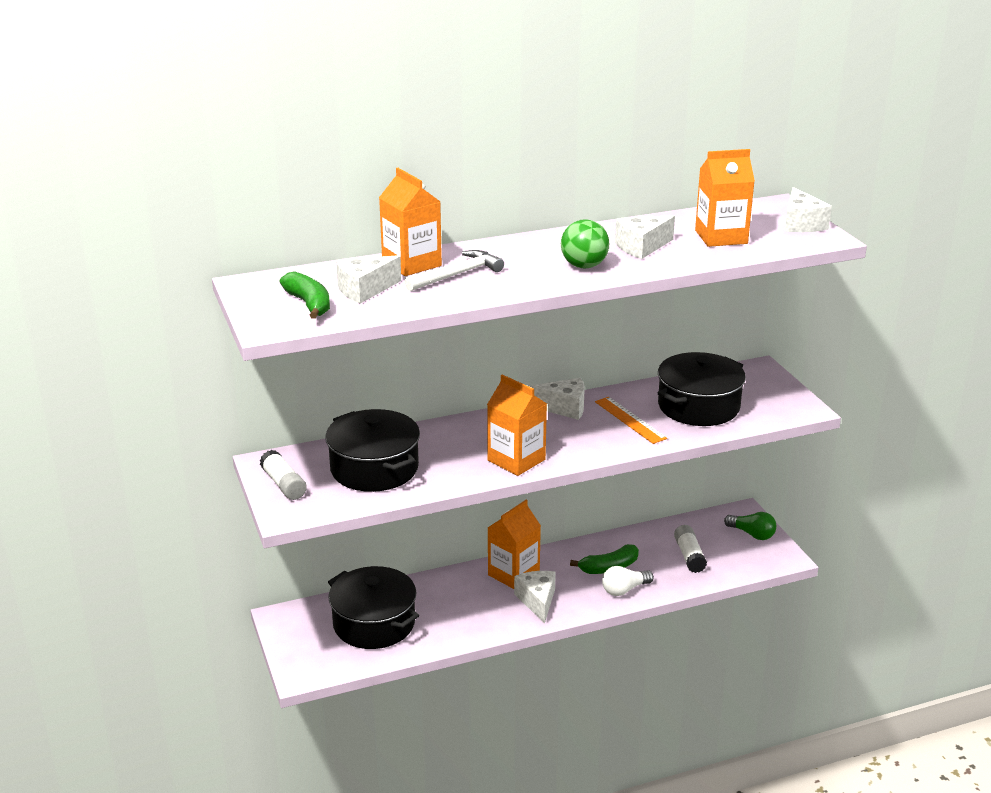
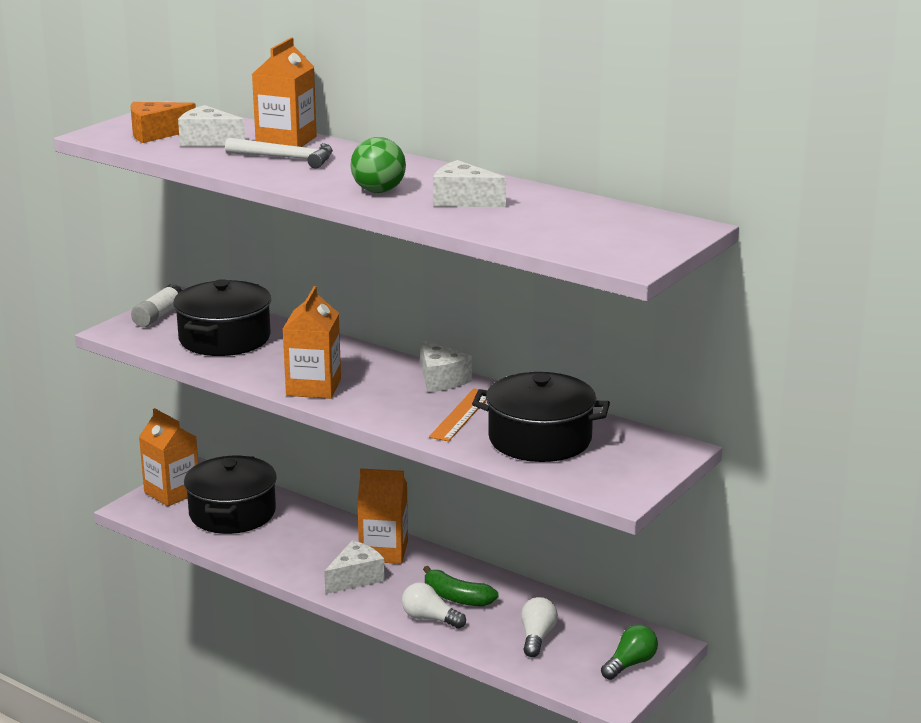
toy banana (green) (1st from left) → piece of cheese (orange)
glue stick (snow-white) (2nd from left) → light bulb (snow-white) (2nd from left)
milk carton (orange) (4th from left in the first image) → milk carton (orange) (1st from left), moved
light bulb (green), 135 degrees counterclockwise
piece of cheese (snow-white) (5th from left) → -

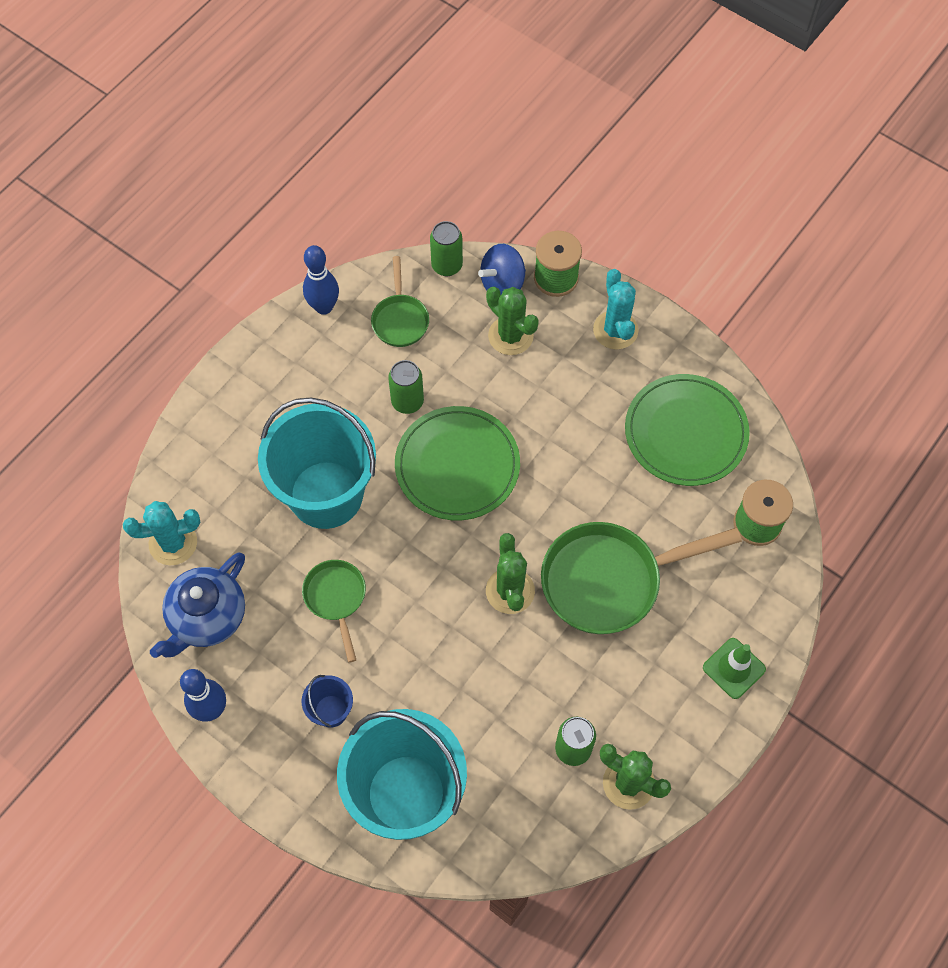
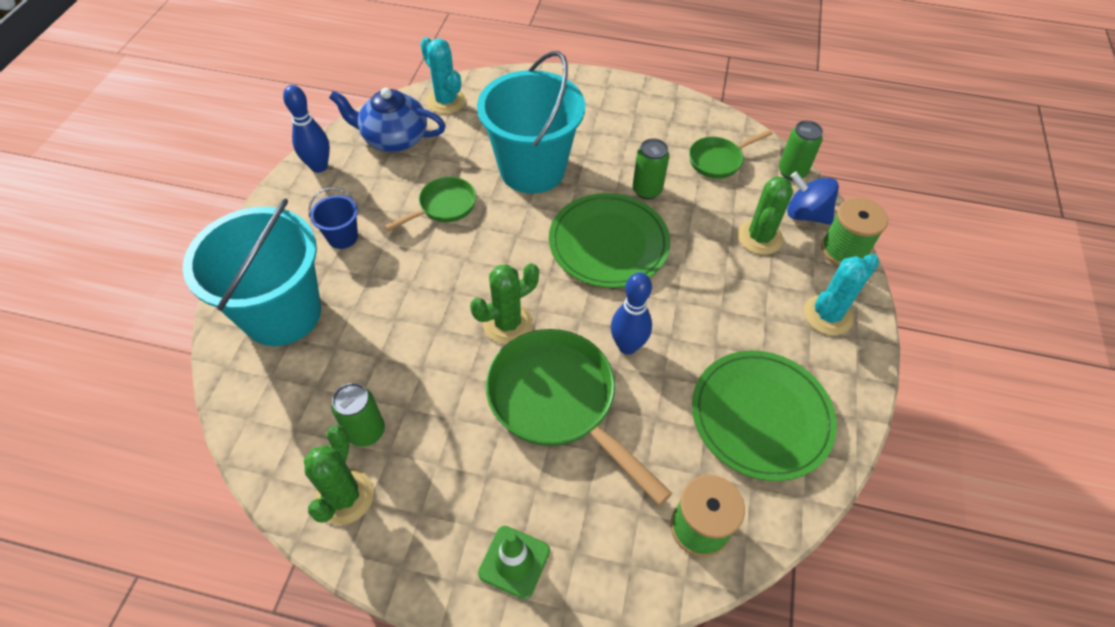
bowling pin (blue) (2nd from left), moved

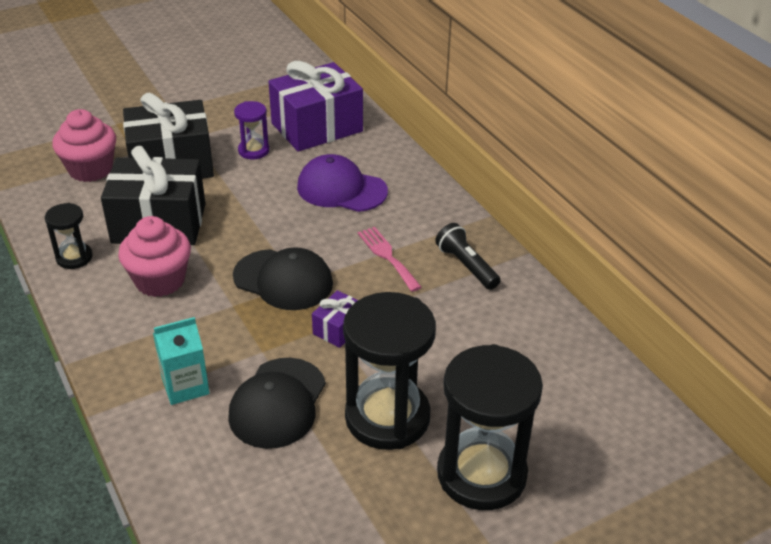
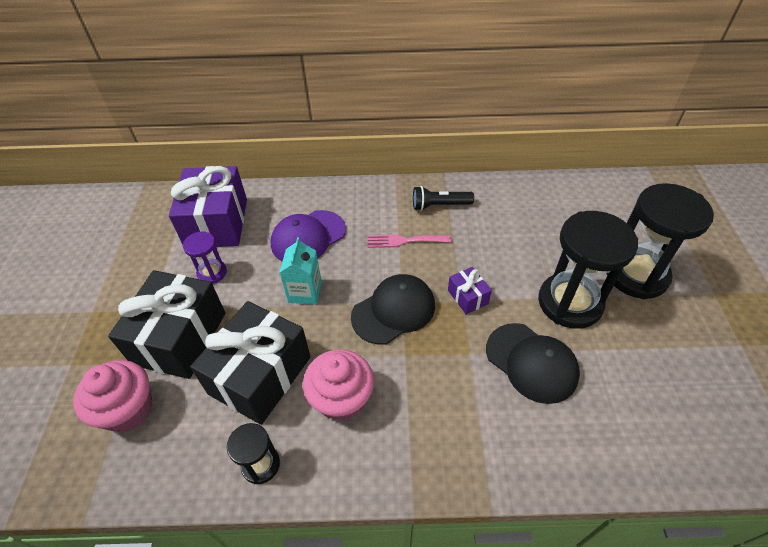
milk carton (aqua), moved

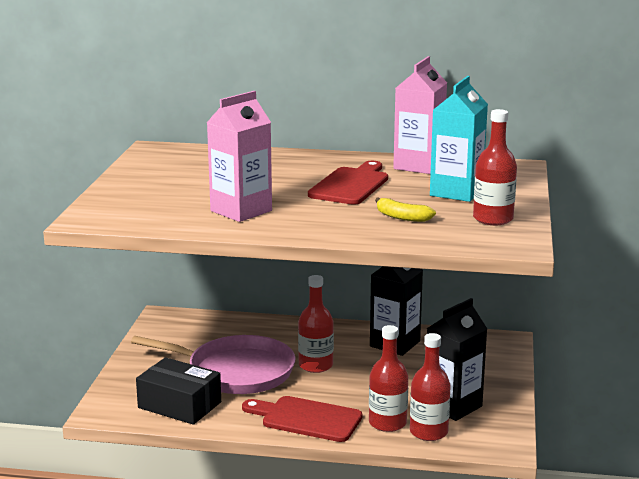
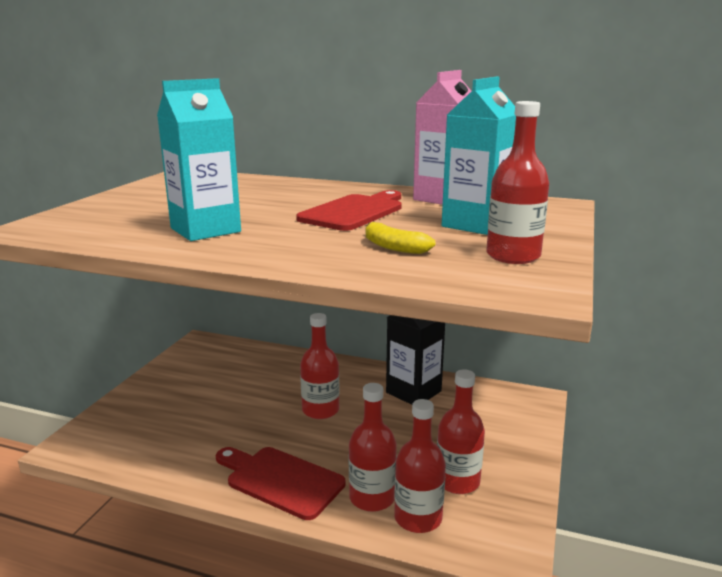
frying pan (pink) → -
box (jet-black) → -
milk carton (pink) (1st from left) → milk carton (aqua) (1st from left)
milk carton (jet-black) (2nd from left) → flask (scarlet) (4th from left)

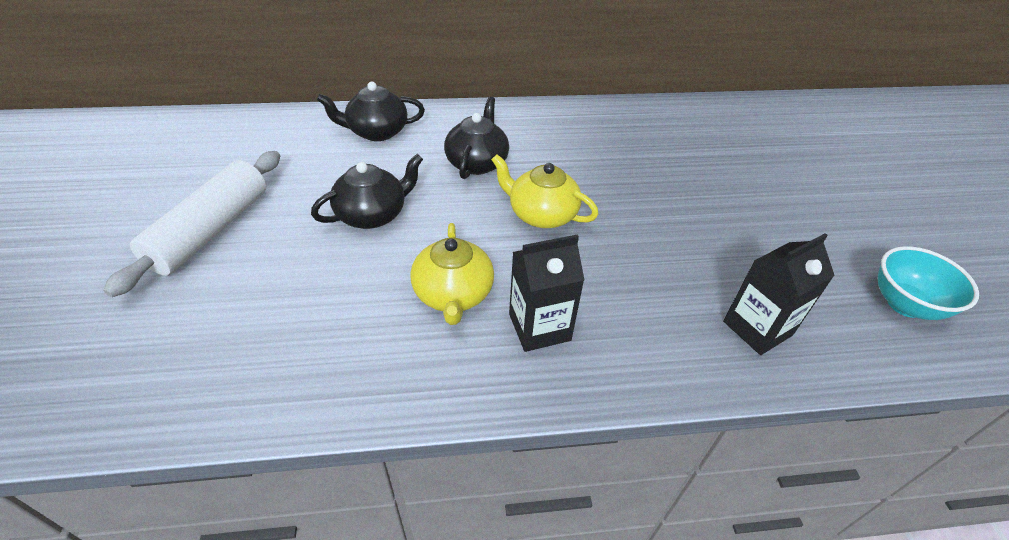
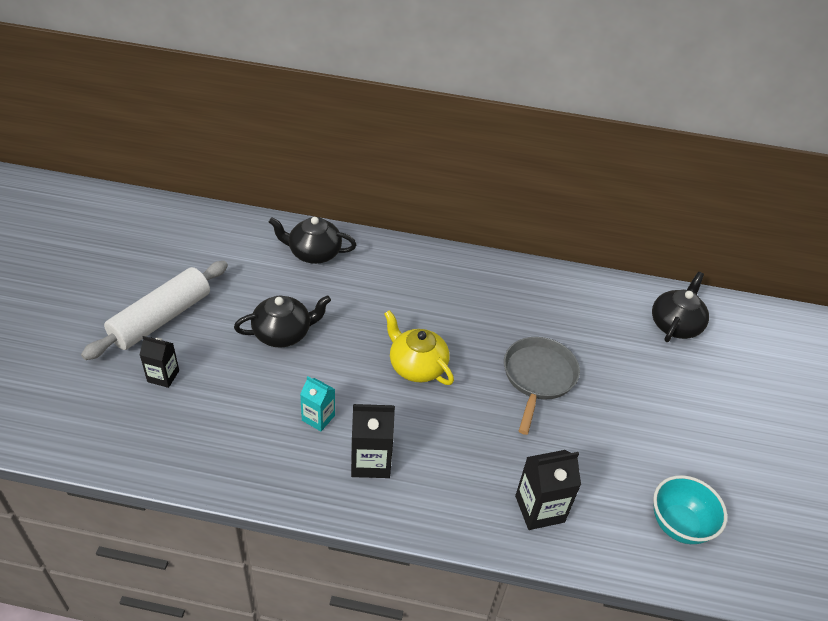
tea pot (yellow) (1st from left) → milk carton (aqua)
tea pot (jet-black) (3rd from left), moved
- → milk carton (jet-black) (1st from left)
- → frying pan (ash-grey)

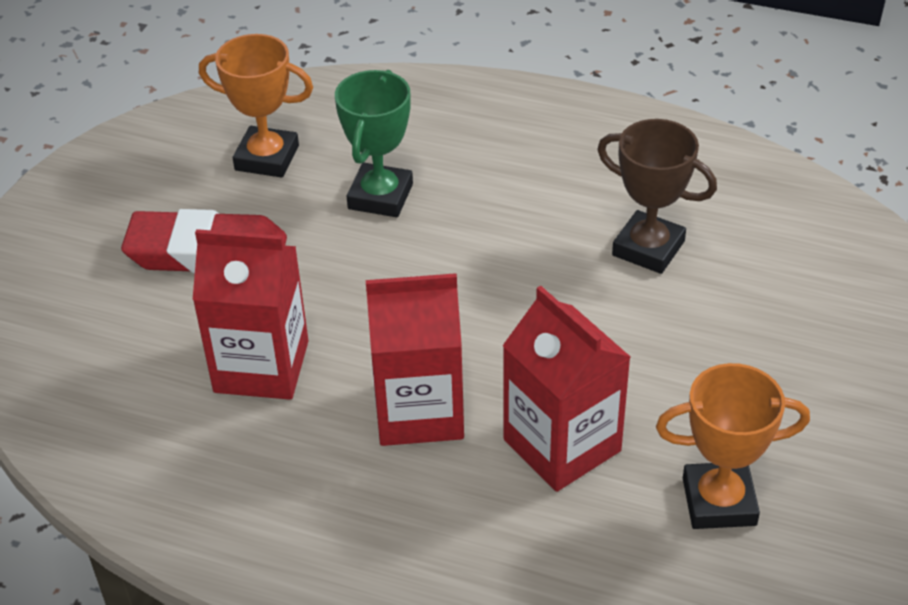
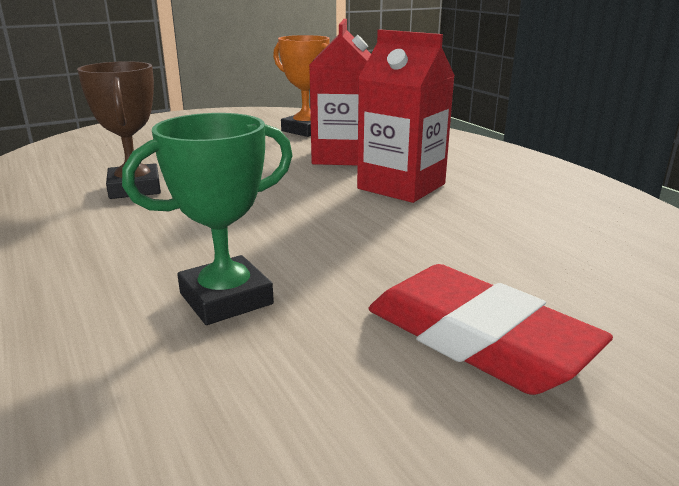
milk carton (scarlet) (1st from left) → -
award cup (orange) (1st from left) → -

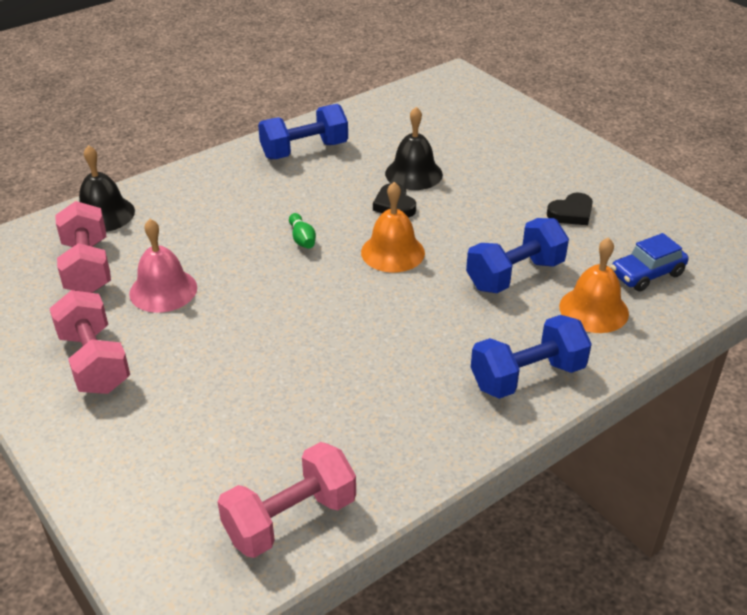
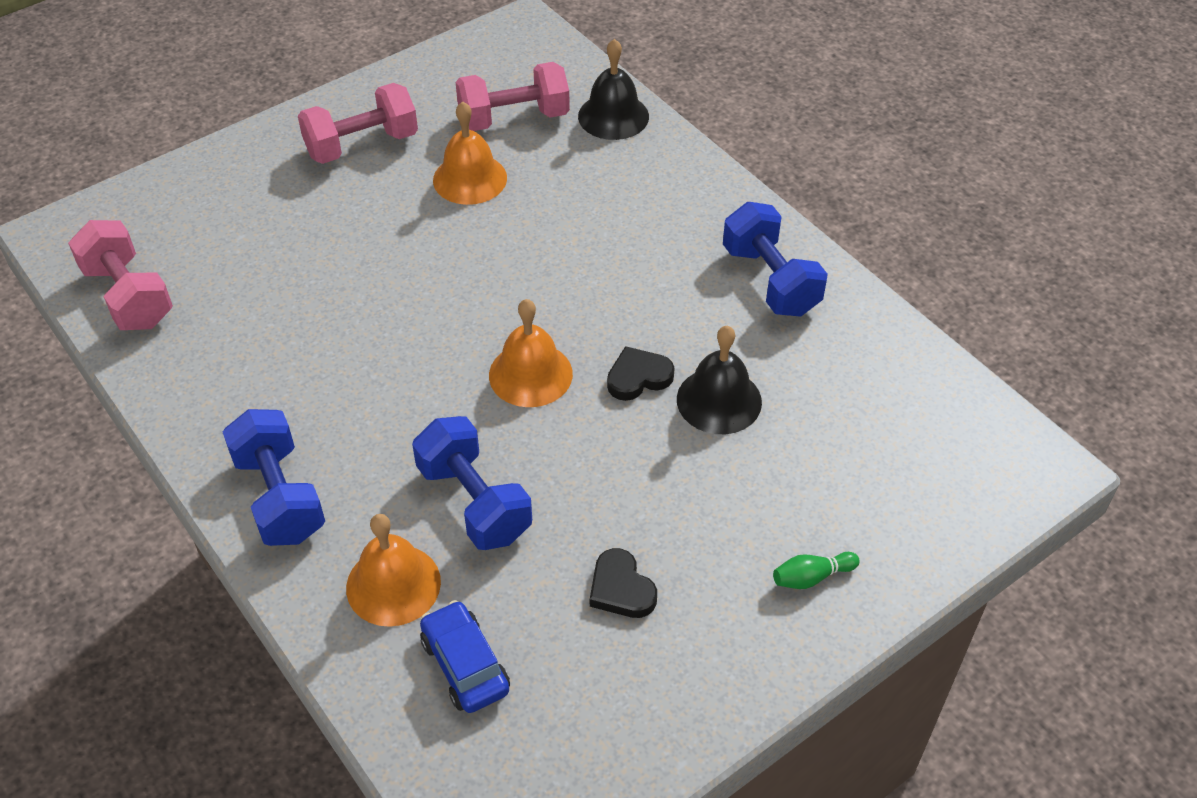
school bell (pink) → school bell (orange) (2nd from left)
bowling pin (green), moved

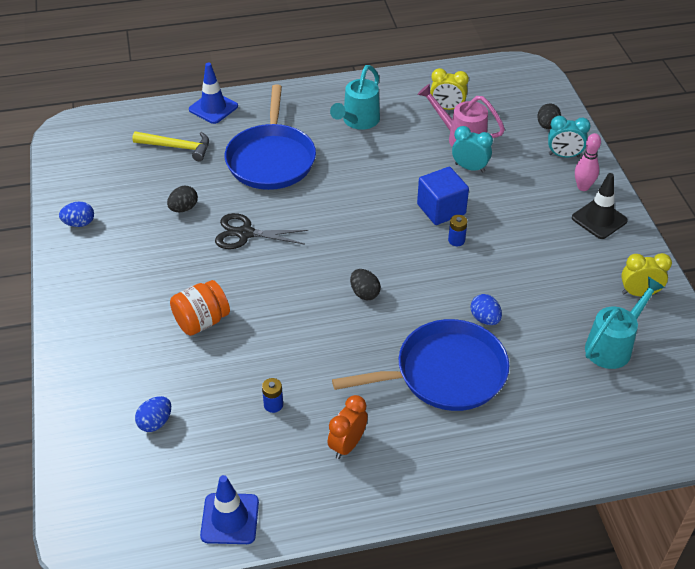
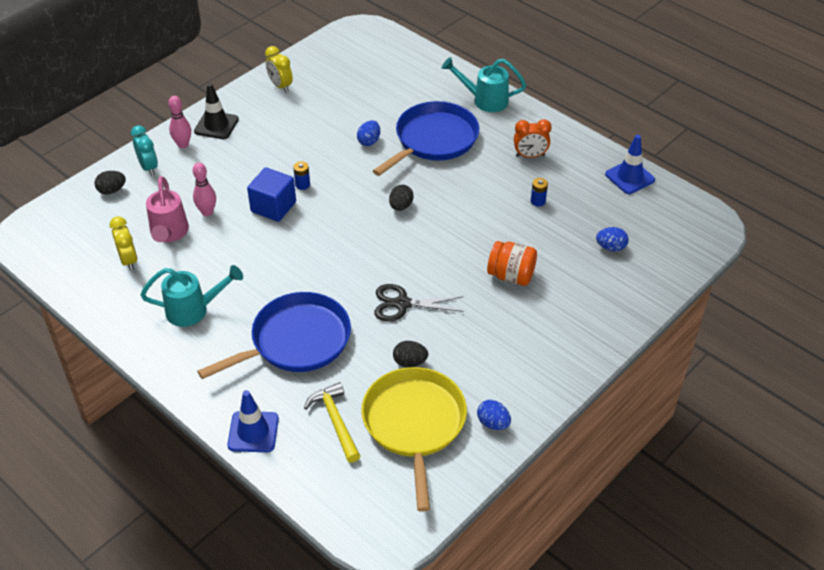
shears (jet-black), 120 degrees clockwise
frying pan (blue) (2nd from left), 90 degrees clockwise
bedside clock (aqua) (1st from left) → bowling pin (pink) (2nd from left)
watering can (aqua) (2nd from left), moved
- → frying pan (yellow)

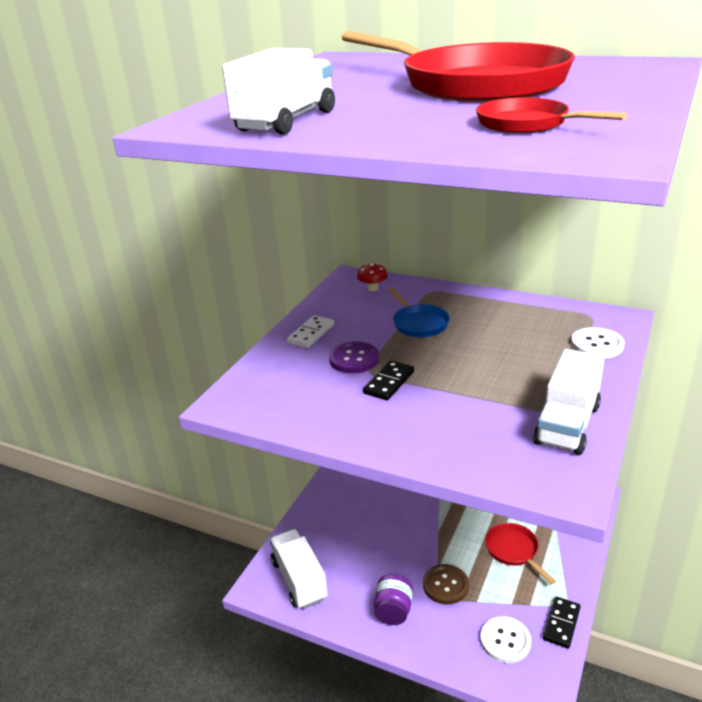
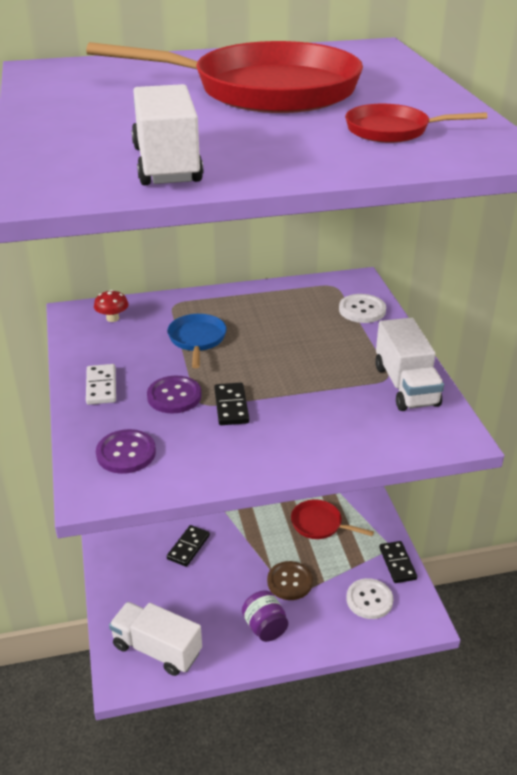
frying pan (blue), 120 degrees counterclockwise
- → sewing button (purple) (1st from left)
- → domino piece (jet-black) (1st from left)

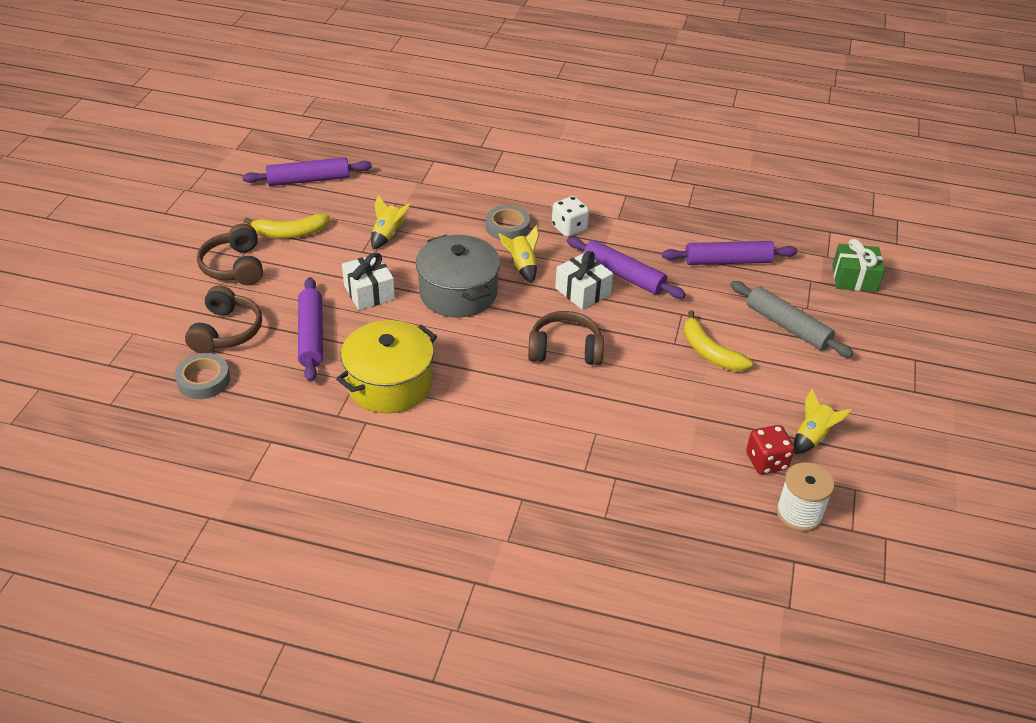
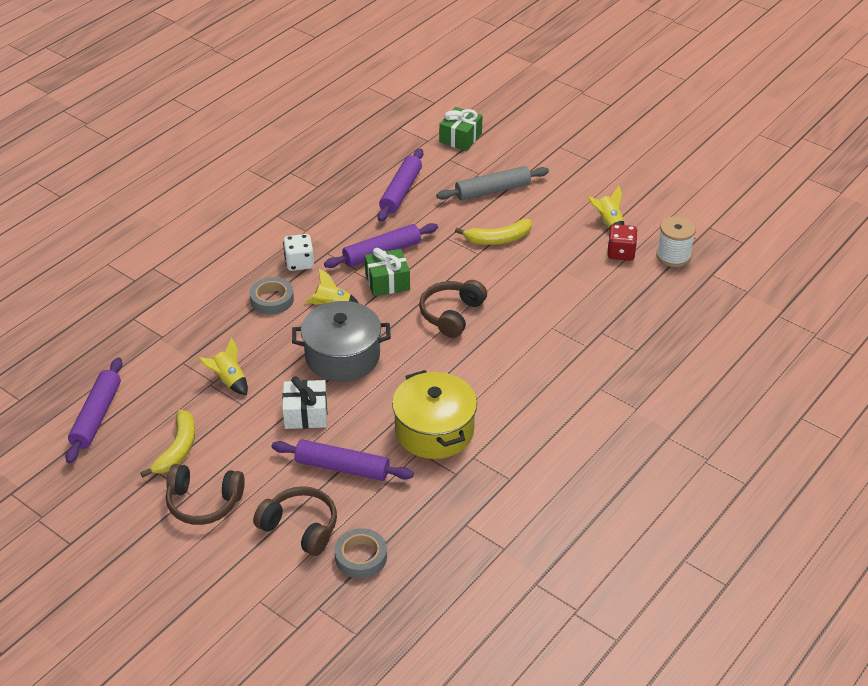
present (snow-white) (2nd from left) → present (green) (1st from left)

